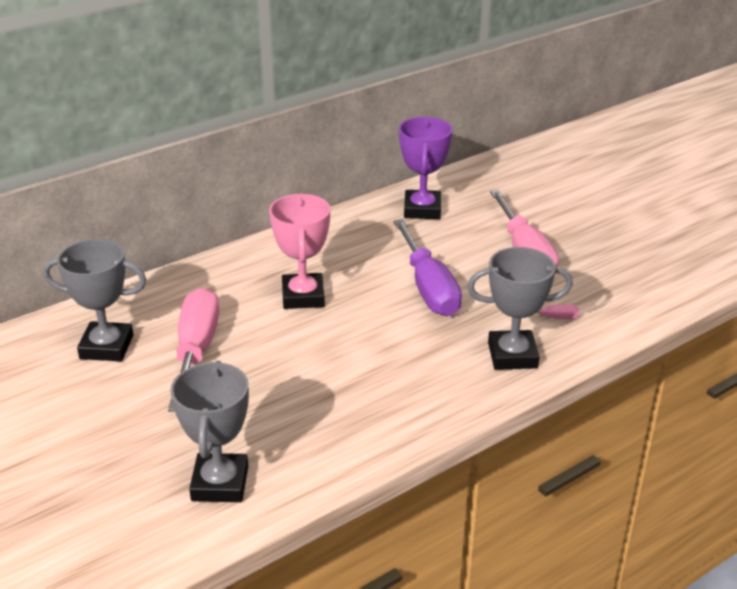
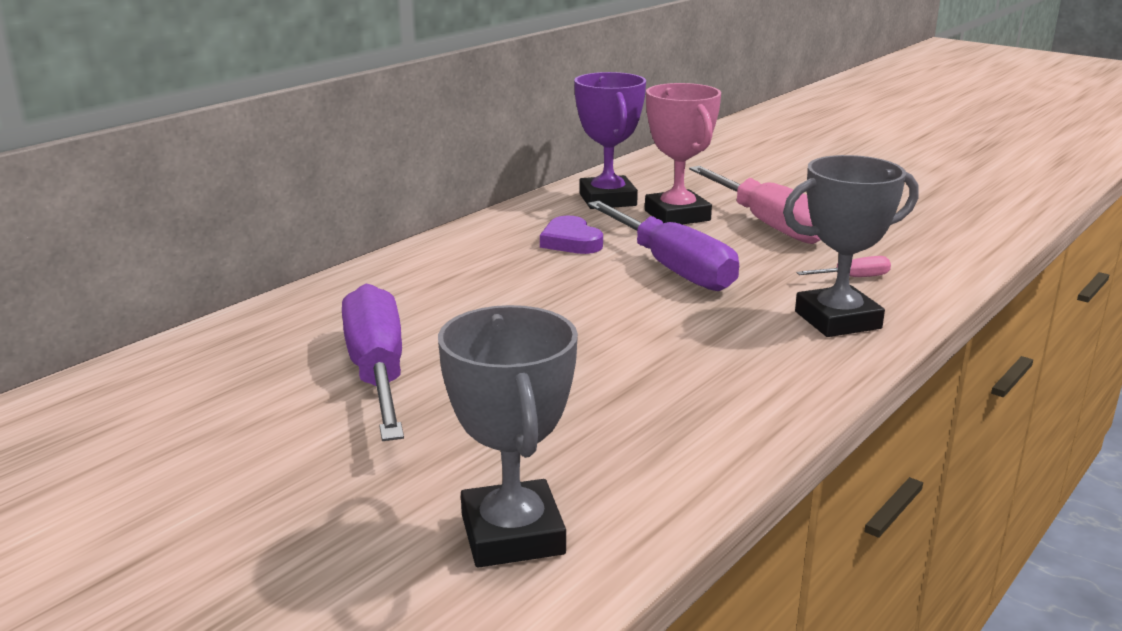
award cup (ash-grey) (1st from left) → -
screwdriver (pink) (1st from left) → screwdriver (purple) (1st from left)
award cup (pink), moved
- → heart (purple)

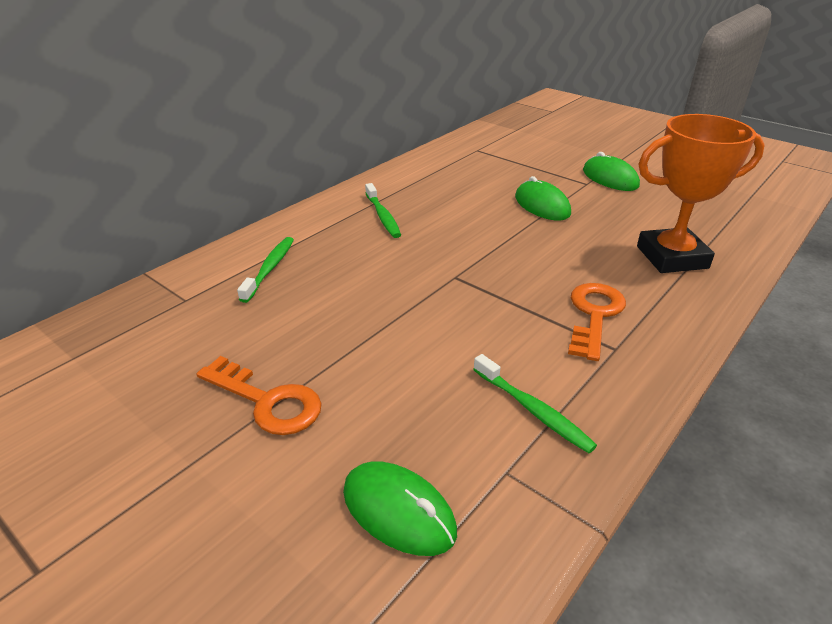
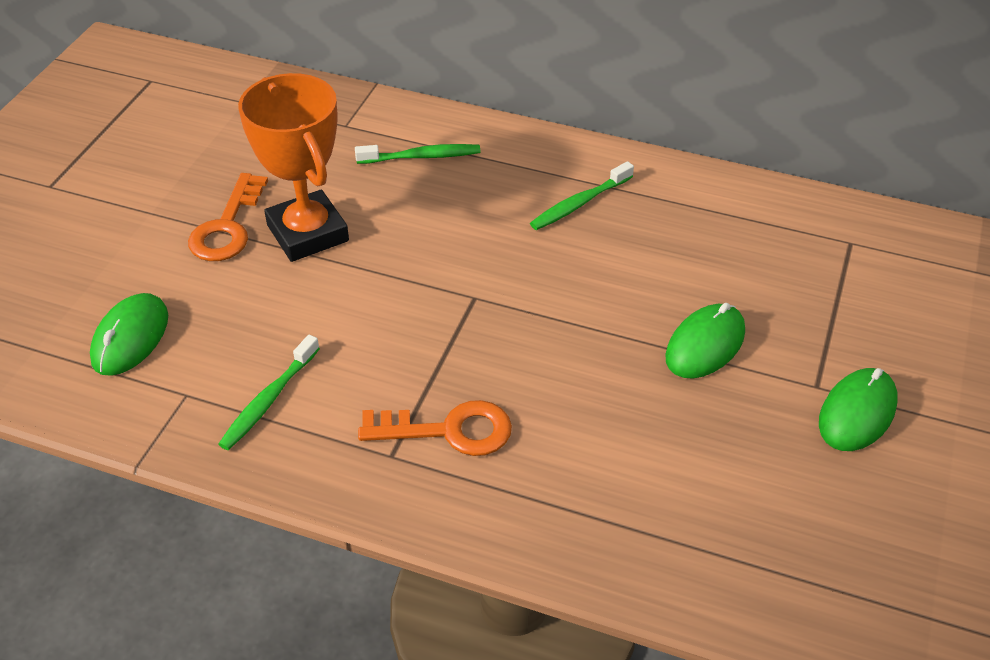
award cup (orange), moved

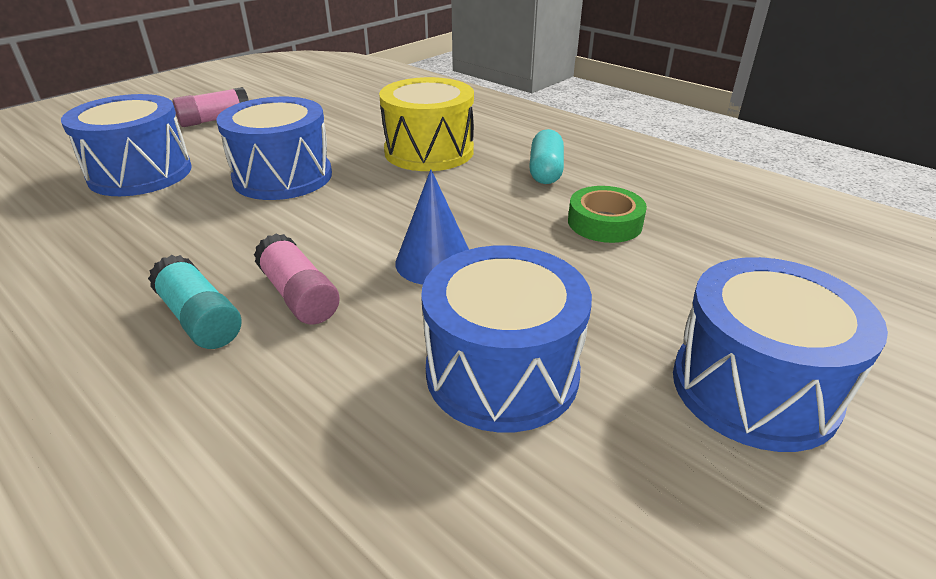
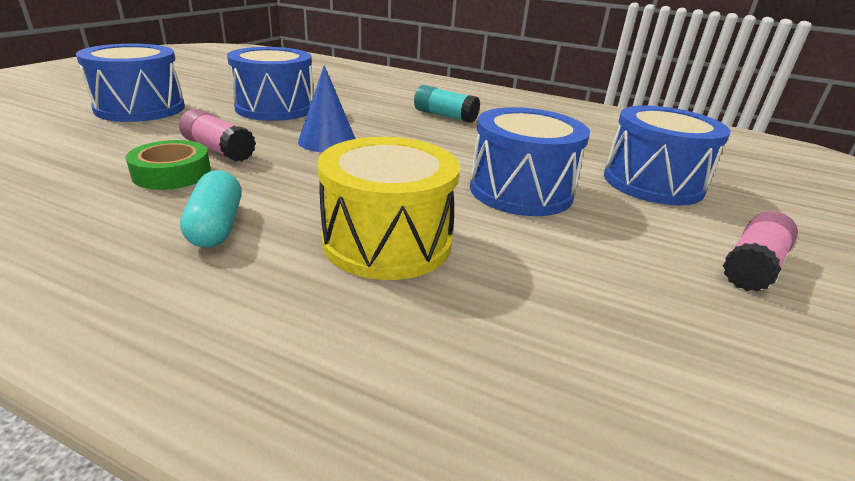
glue stick (pink) (2nd from left in the first image) → glue stick (pink) (1st from left), moved

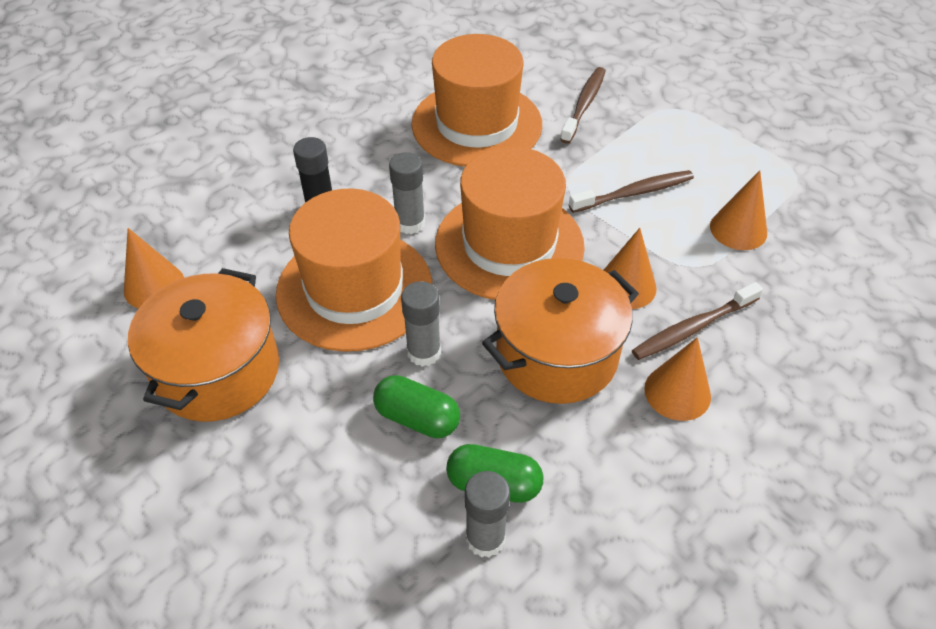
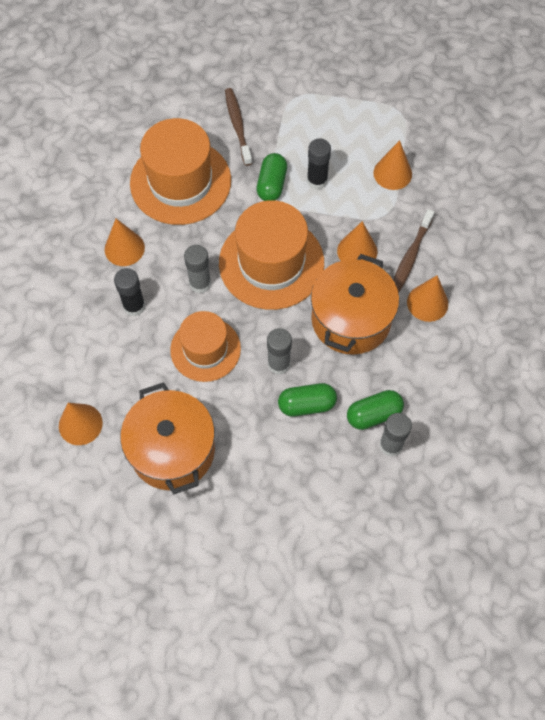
tall hat (orange) (1st from left in the first image) → tall hat (orange) (2nd from left), x0.64
tooth brush (russet) (2nd from left) → glue stick (jet-black) (2nd from left)
- → cone (orange) (2nd from left)
- → capsule (green) (1st from left)

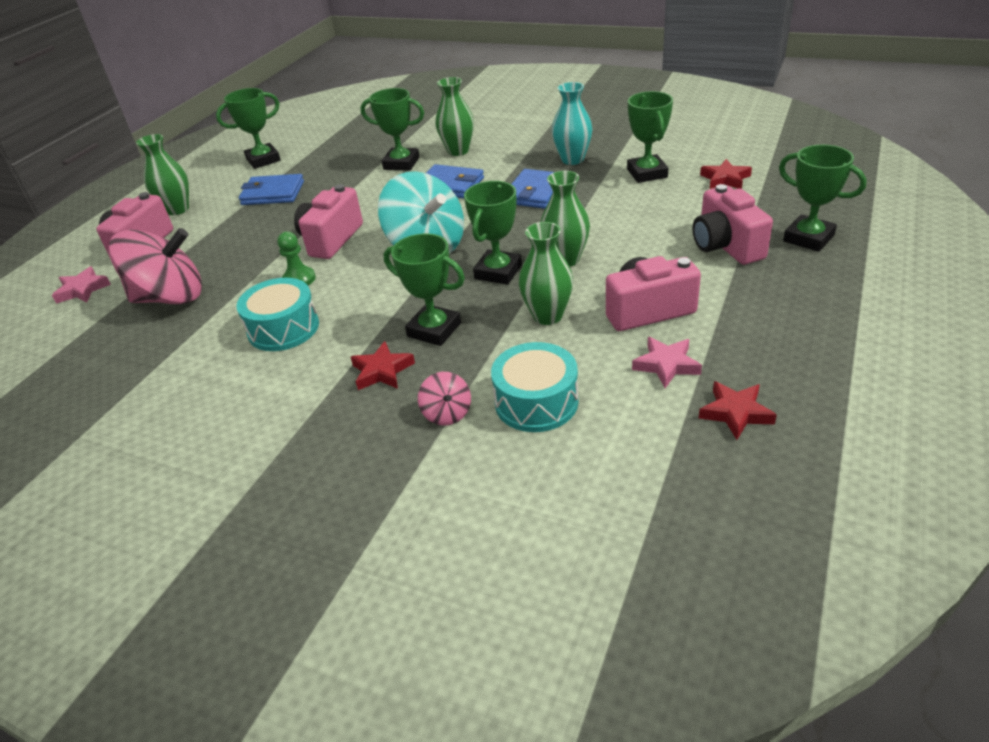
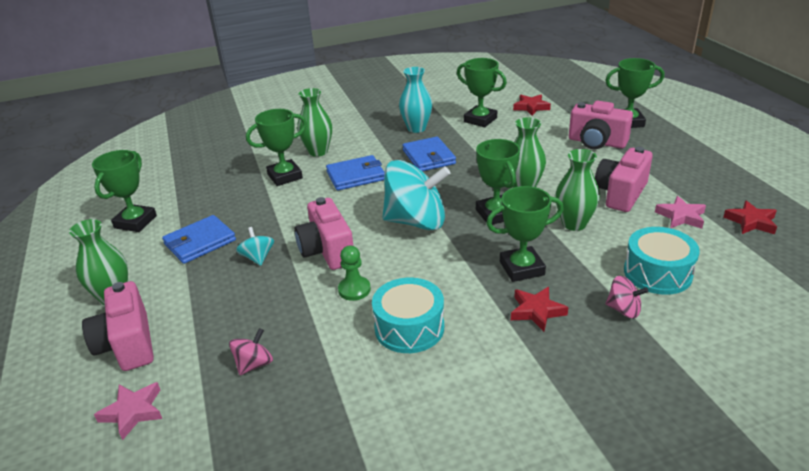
whirligig (pink) (1st from left), x0.45
- → whirligig (aqua) (1st from left)

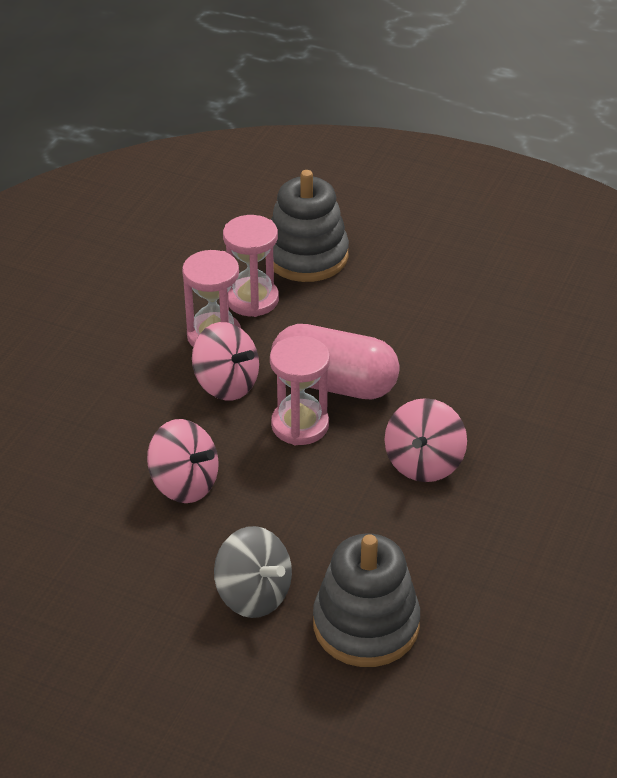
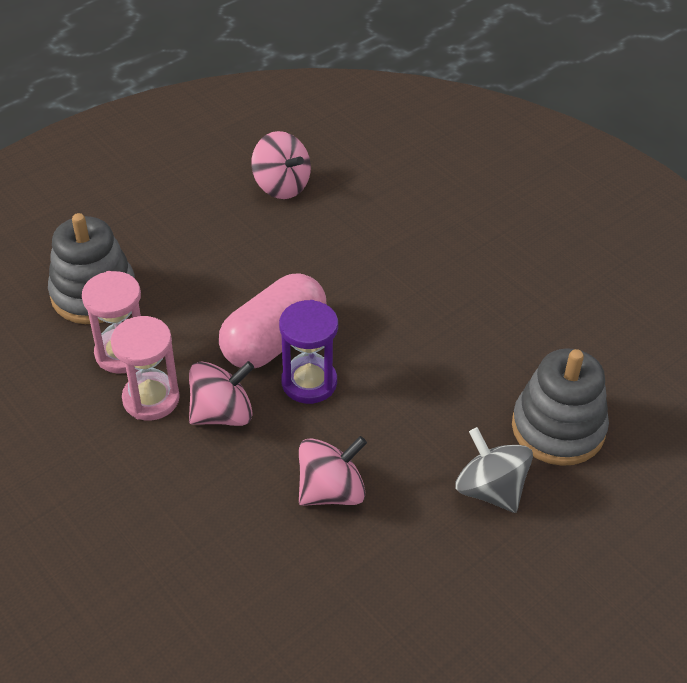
whirligig (ash-grey), 105 degrees counterclockwise
sand timer (pink) (3rd from left) → sand timer (purple)
whirligig (pink) (3rd from left in the first image) → whirligig (pink) (2nd from left), moved

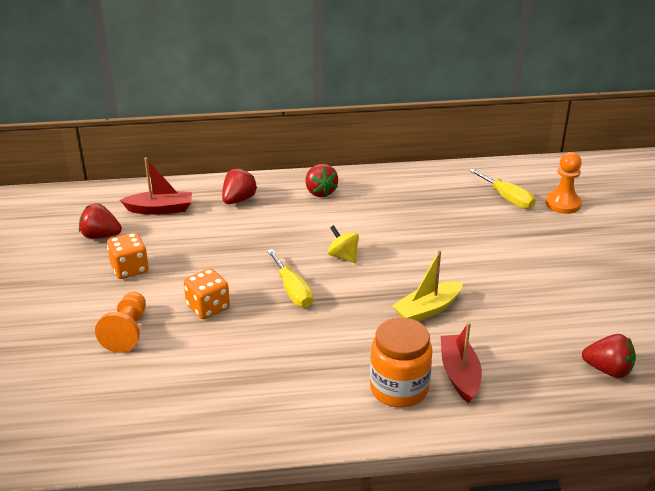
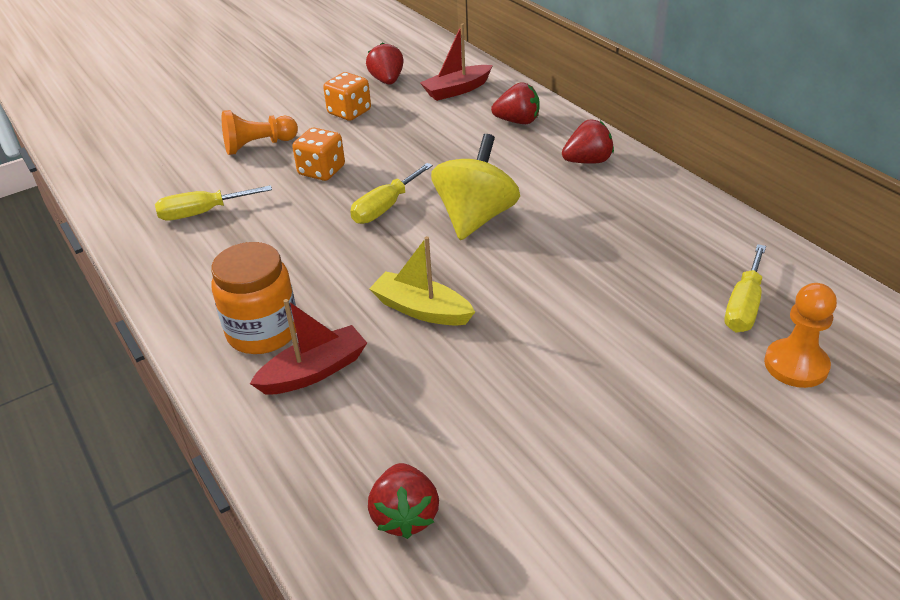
sailboat (scarlet) (1st from left in the first image) → sailboat (scarlet) (2nd from left), 90 degrees clockwise
strawberry (scarlet) (3rd from left in the first image) → strawberry (scarlet) (4th from left), 150 degrees counterclockwise
whirligig (yellow), x1.94
- → screwdriver (yellow) (1st from left)

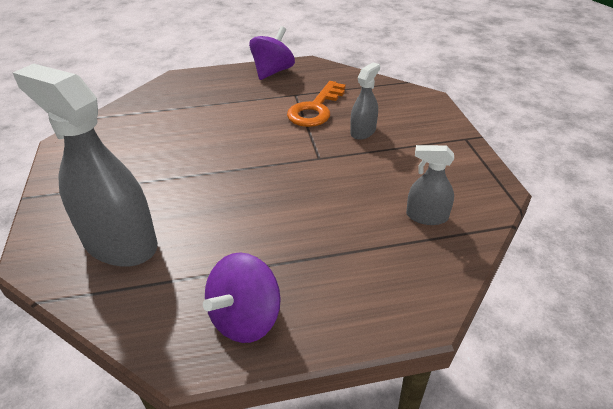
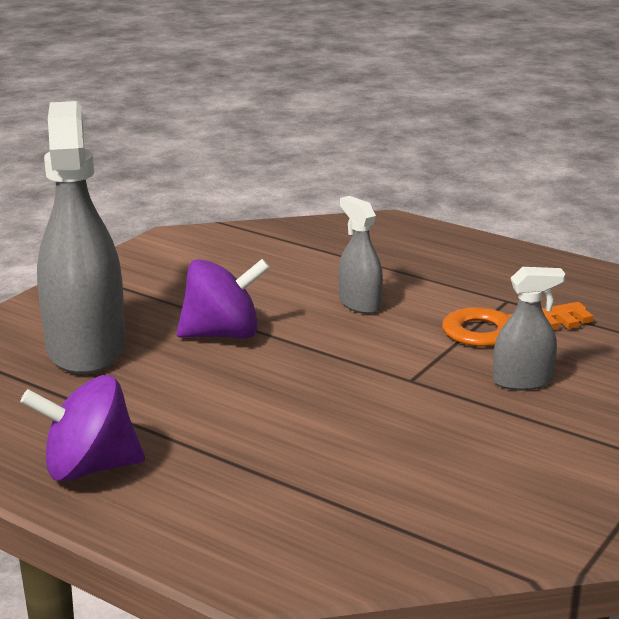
whirligig (purple) (2nd from left), moved
spray cleaner (ash-grey) (3rd from left in the first image) → spray cleaner (ash-grey) (2nd from left), moved

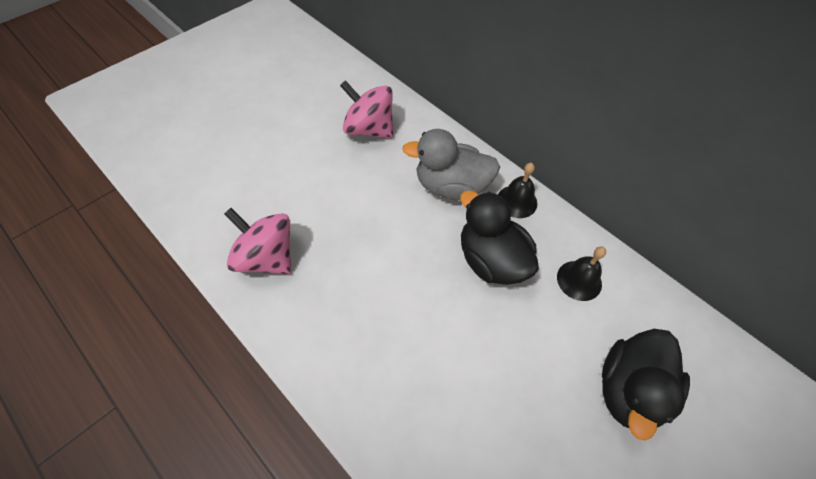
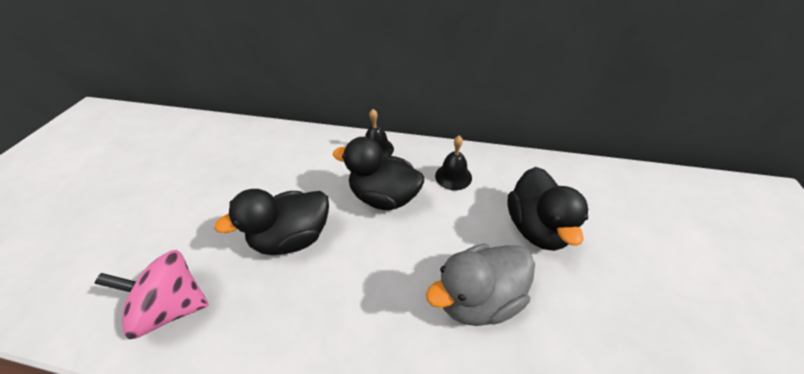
whirligig (pink) (2nd from left) → -
duck (ash-grey), moved
- → duck (jet-black) (1st from left)

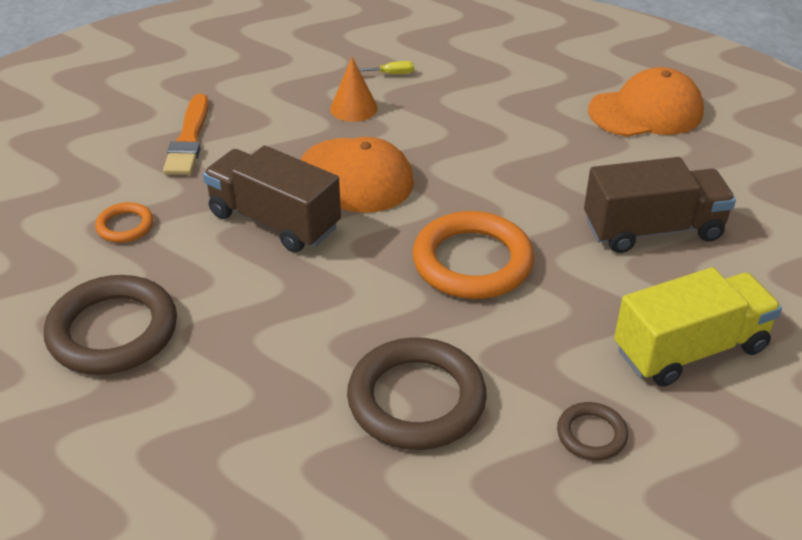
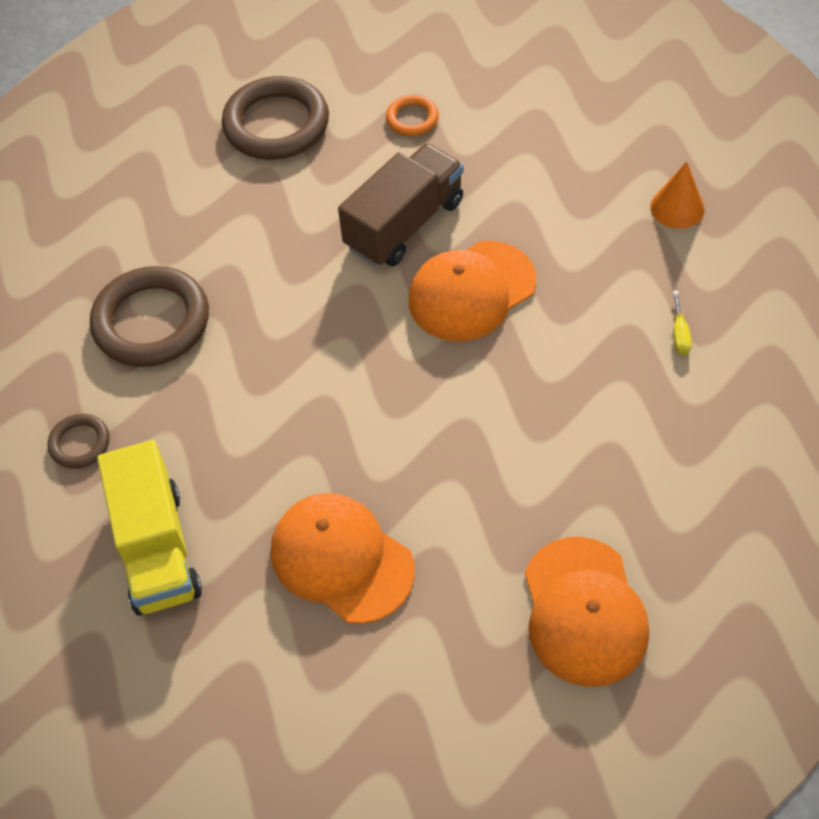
brush (orange) → -
cone (orange), moved
ring (orange) (2nd from left) → -
toy truck (russet) (2nd from left) → peaked cap (orange) (1st from left)

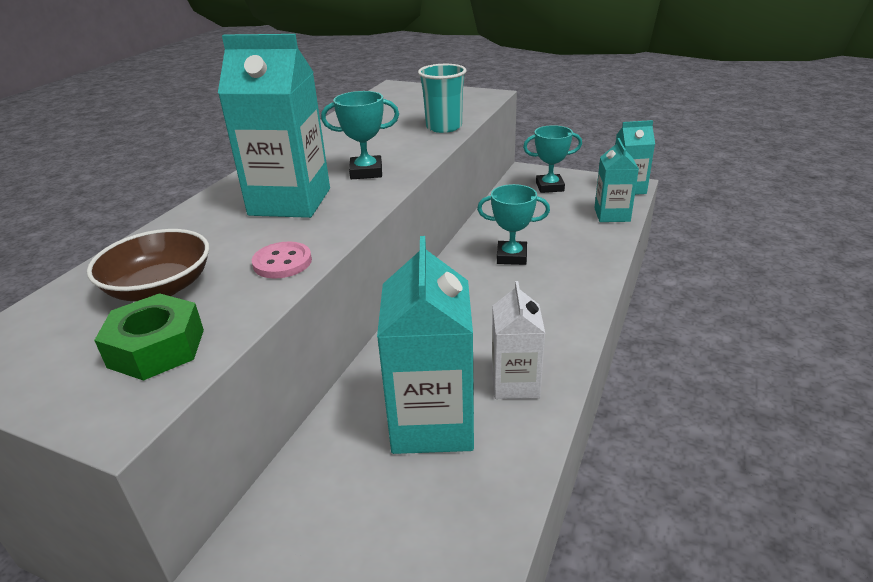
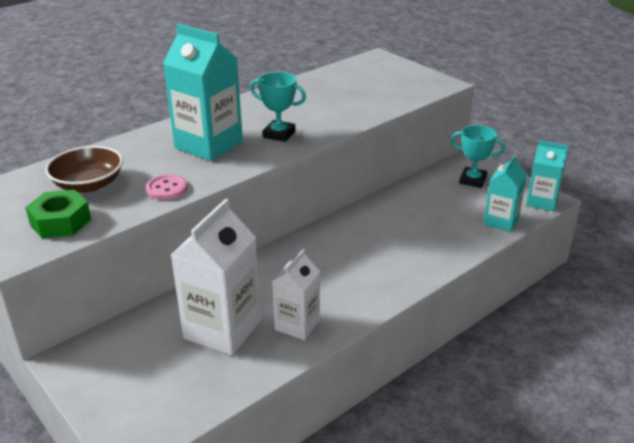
milk carton (aqua) (2nd from left) → milk carton (snow-white) (1st from left)
cup (aqua) → -
award cup (aqua) (2nd from left) → -

